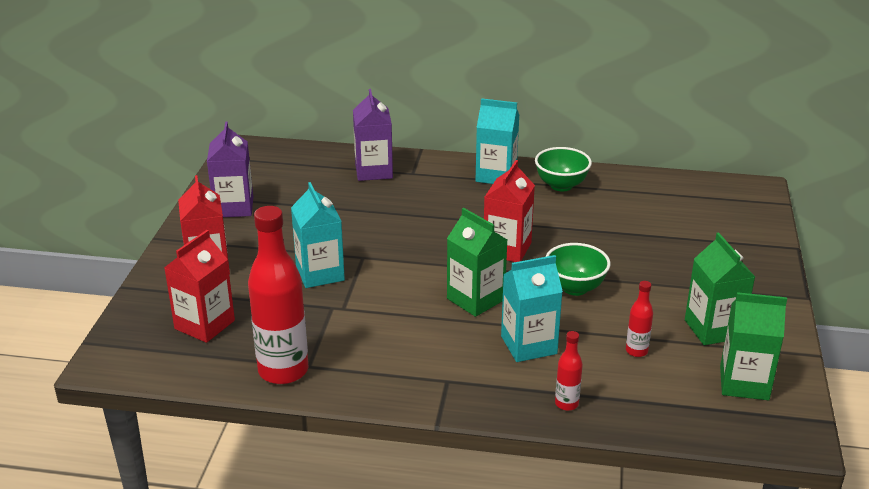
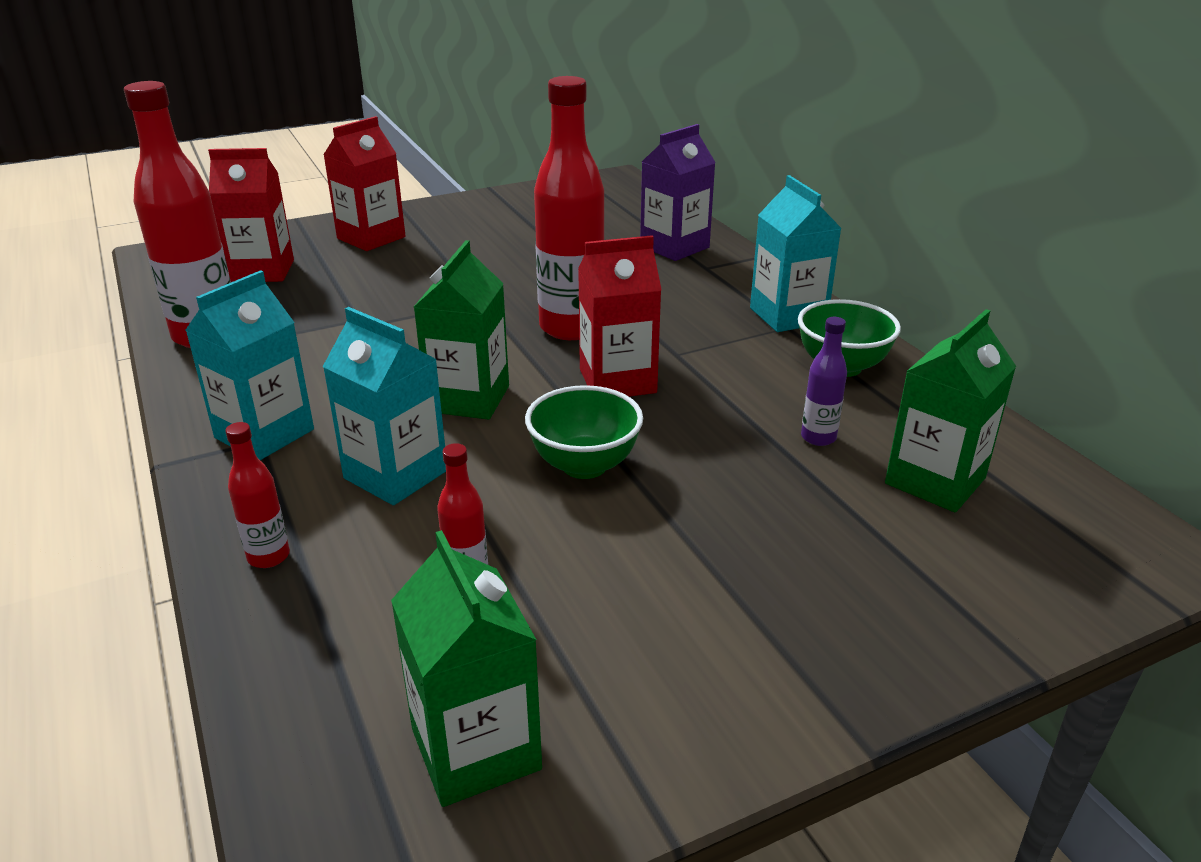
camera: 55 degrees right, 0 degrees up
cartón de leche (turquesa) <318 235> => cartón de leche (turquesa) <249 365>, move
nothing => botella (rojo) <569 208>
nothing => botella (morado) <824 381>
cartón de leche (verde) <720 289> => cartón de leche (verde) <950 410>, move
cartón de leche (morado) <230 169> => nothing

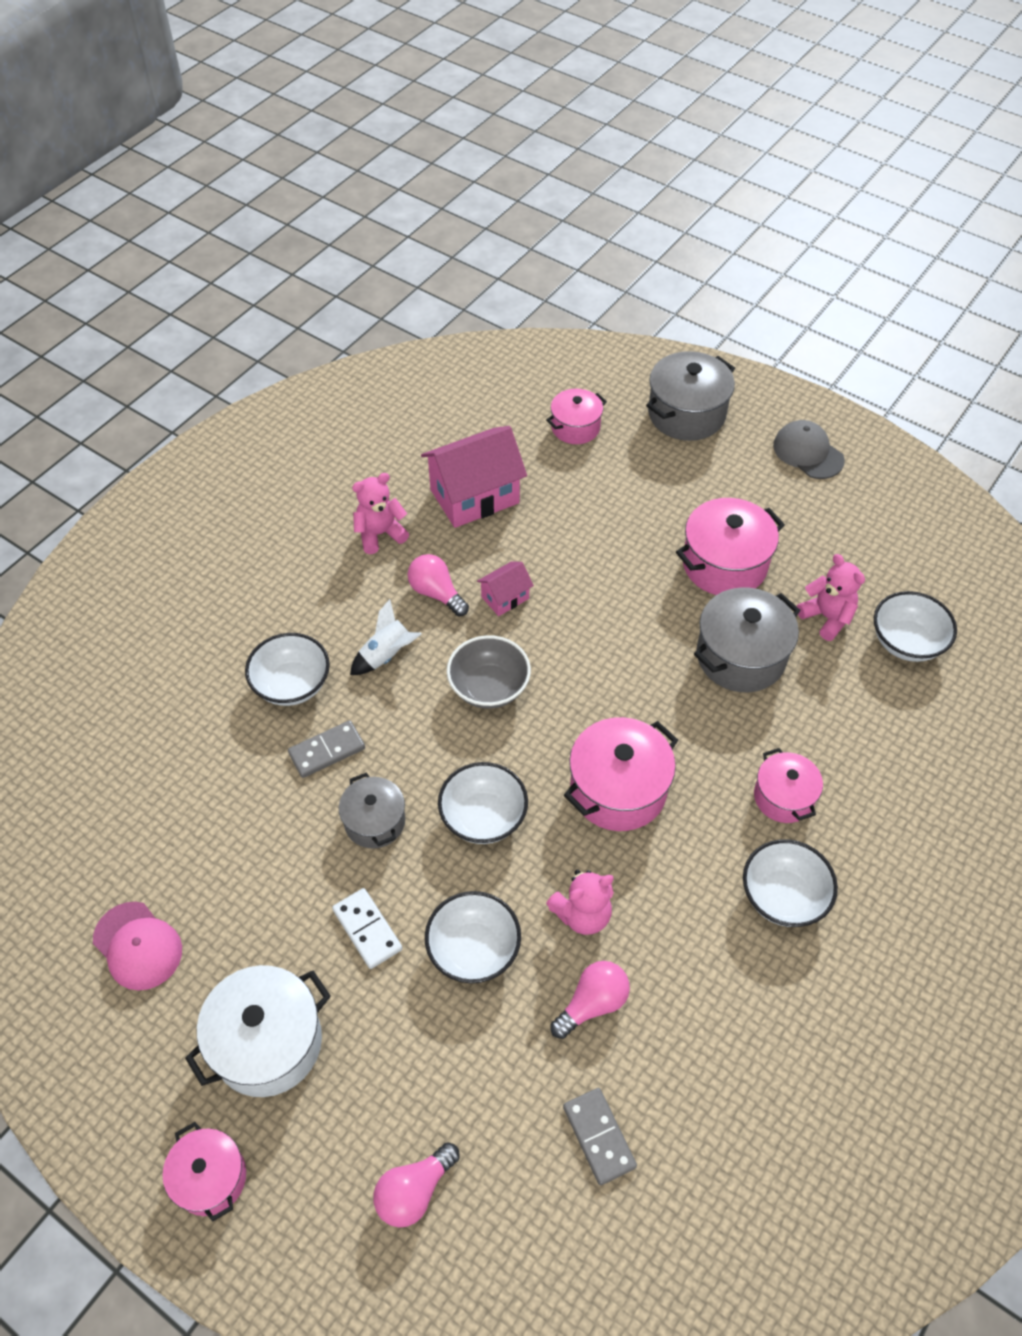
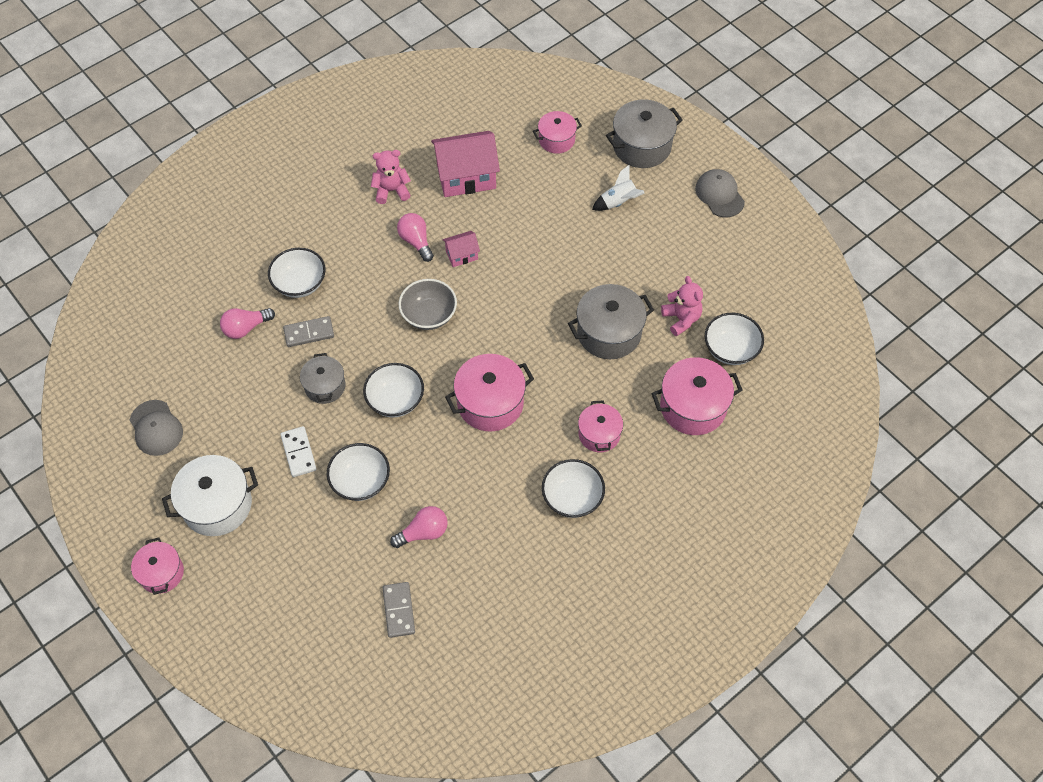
camera: 15 degrees right, 5 degrees up
gorra (rosa) <137 946> => gorra (gris) <156 428>
bombilla (rosa) <416 1185> => bombilla (rosa) <247 323>, move
cohete (blanco) <386 637> => cohete (blanco) <618 188>, move
olla (rosa) <730 546> => olla (rosa) <697 396>, move
osito (rosa) <580 902> => nothing

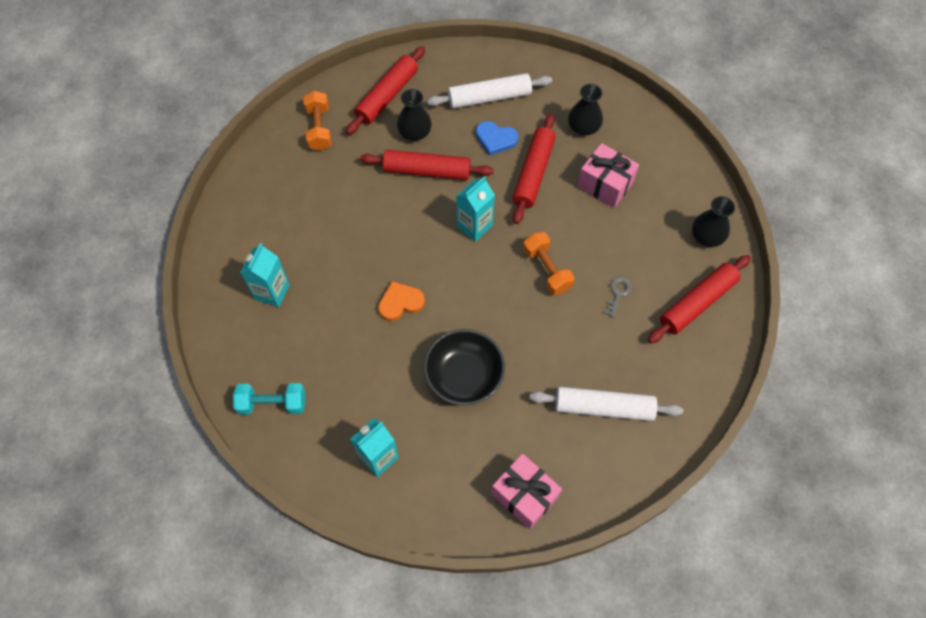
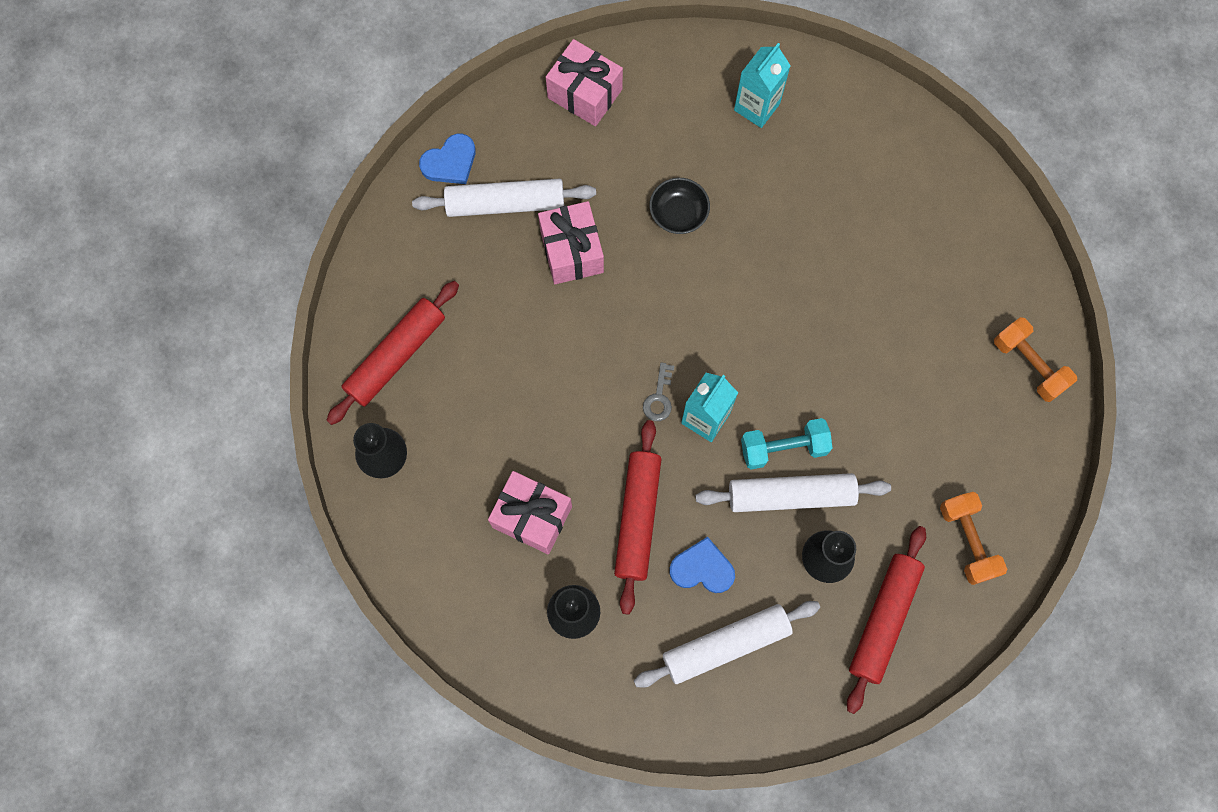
camera: 170 degrees right, 10 degrees up
nothing => corazón (azul) <447 159>
nothing => regalo (rosa) <571 242>
llave (gris) <618 297> => llave (gris) <658 391>, move
cuenco (negro) <464 367> => cuenco (negro) <679 206>, x0.61
rodillo (rojo) <427 165> => rodillo (blanco) <793 492>
mancuerna (turquesa) <269 399> => mancuerna (turquesa) <787 444>, move
mancuerna (naranja) <548 263> => mancuerna (naranja) <1035 359>, move
cartón de leche (turquesa) <265 275> => nothing
corazón (naranja) <401 301> => nothing

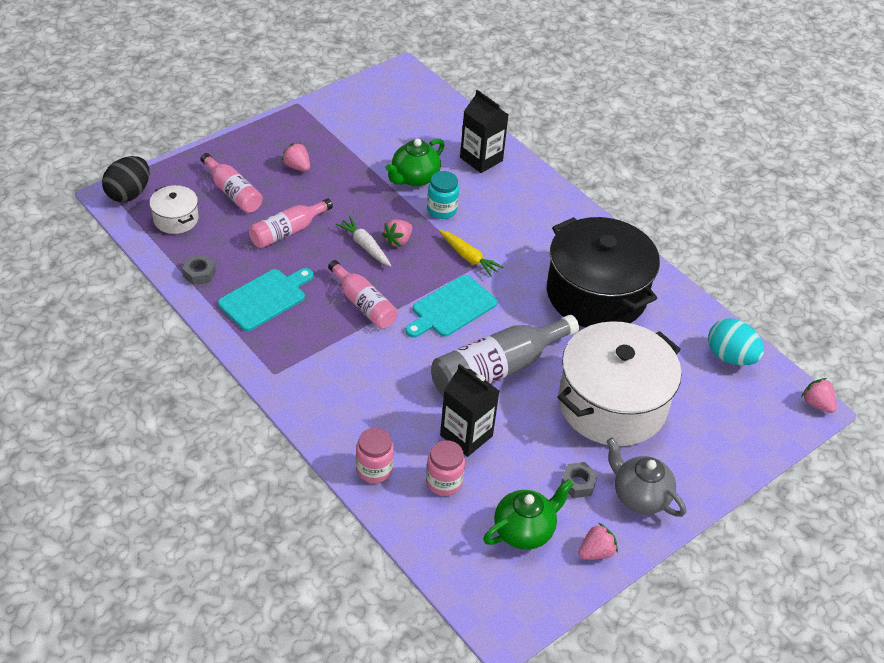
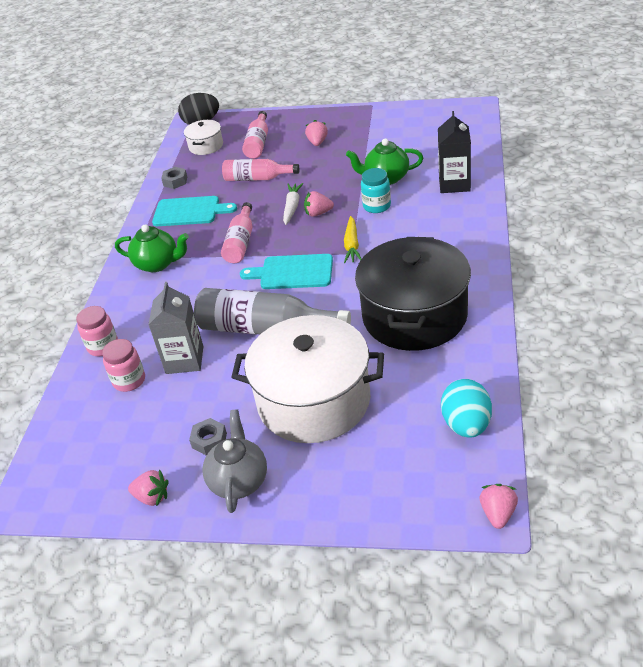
camera: 55 degrees right, 5 degrees down
tetera (verde) <528 514> => tetera (verde) <152 248>, move
cartón de leche (negro) <469 410> => cartón de leche (gris) <175 328>

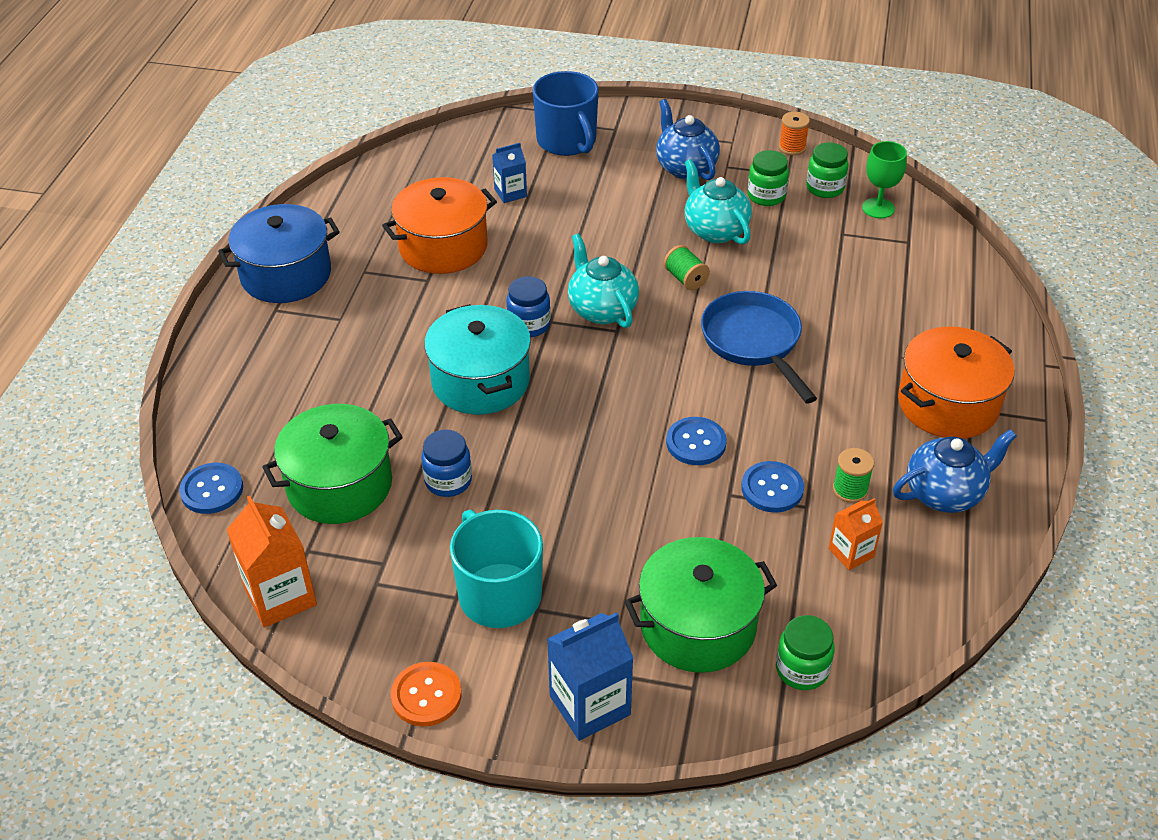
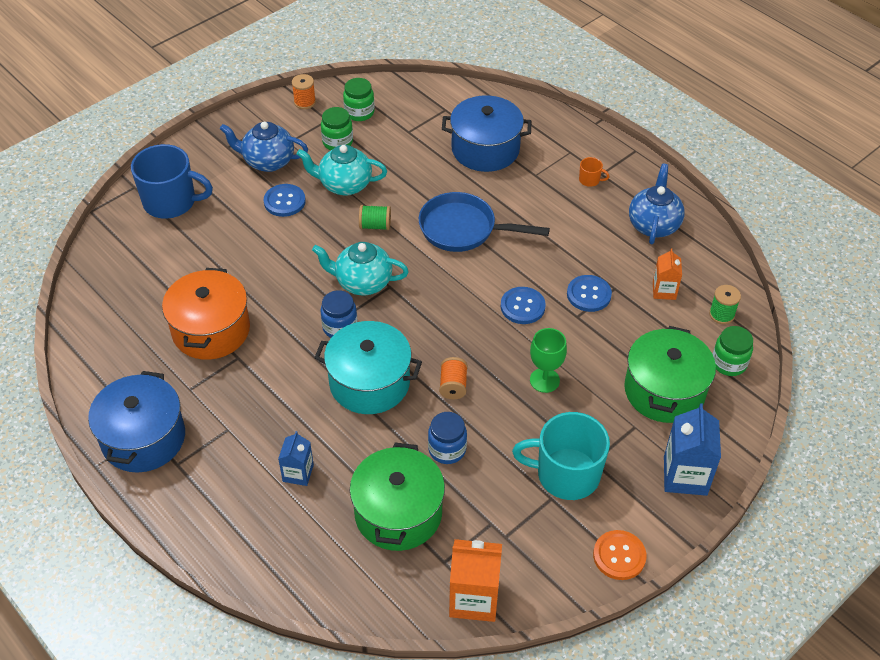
camera: 55 degrees left, 5 degrees up
botón (azul) <211 488> => botón (azul) <284 200>, move
cartón de leche (azul) <509 173> => cartón de leche (azul) <296 458>, move
nothing => carrete (naranja) <453 378>
nothing => olla (azul) <486 133>
copa (verde) <884 179> => copa (verde) <548 360>, move
olla (naranja) <956 382> => taza (naranja) <594 172>
carrete (verde) <853 475> => carrete (verde) <725 304>, move

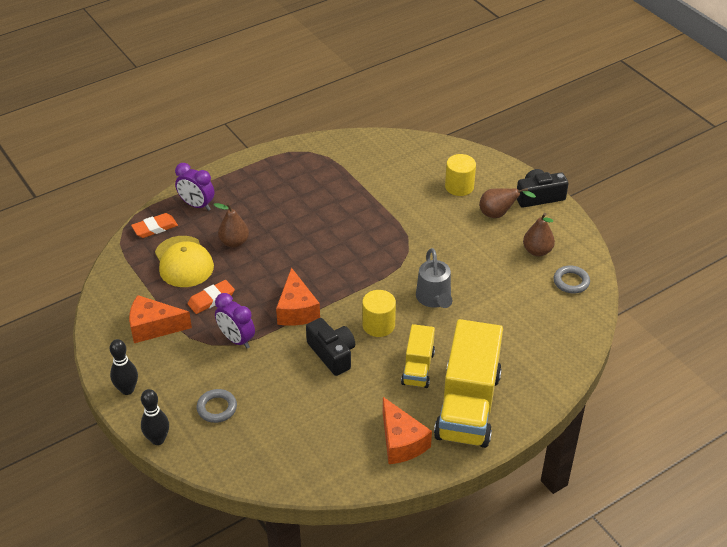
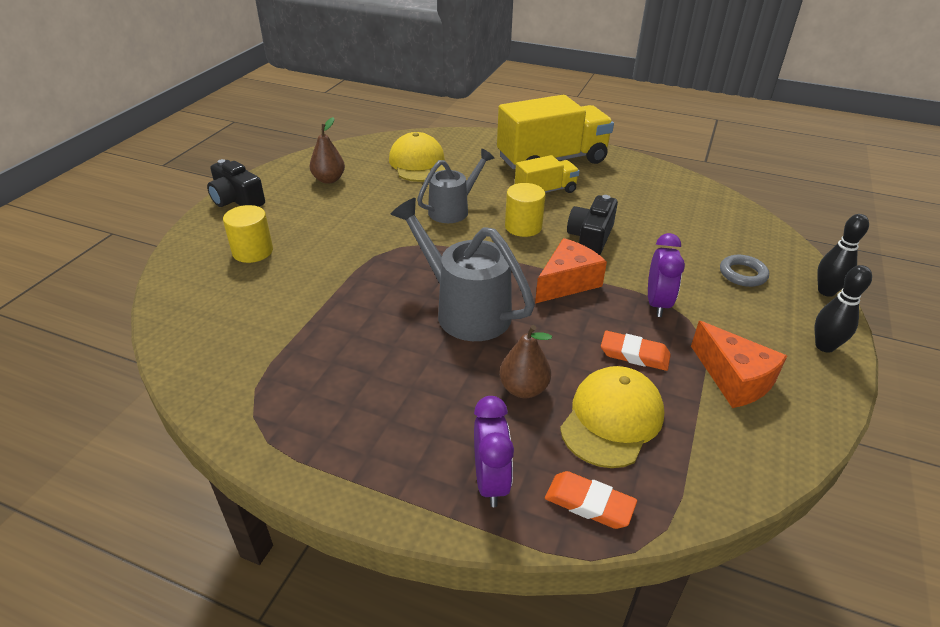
camera: 125 degrees left, 5 degrees down
nothing => gorra (amarillo) <417 157>
nothing => regadera (gris) <462 269>
queso (naranja) <407 430> => nothing
pera (marrón) <507 203> => nothing
anillo (gris) <572 279> => nothing

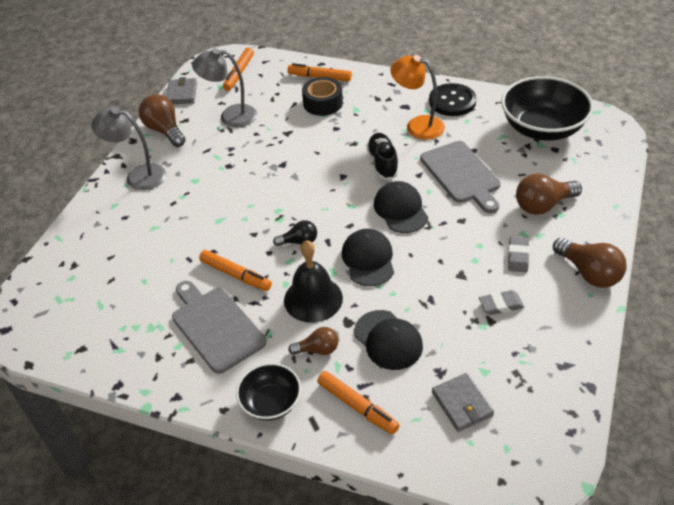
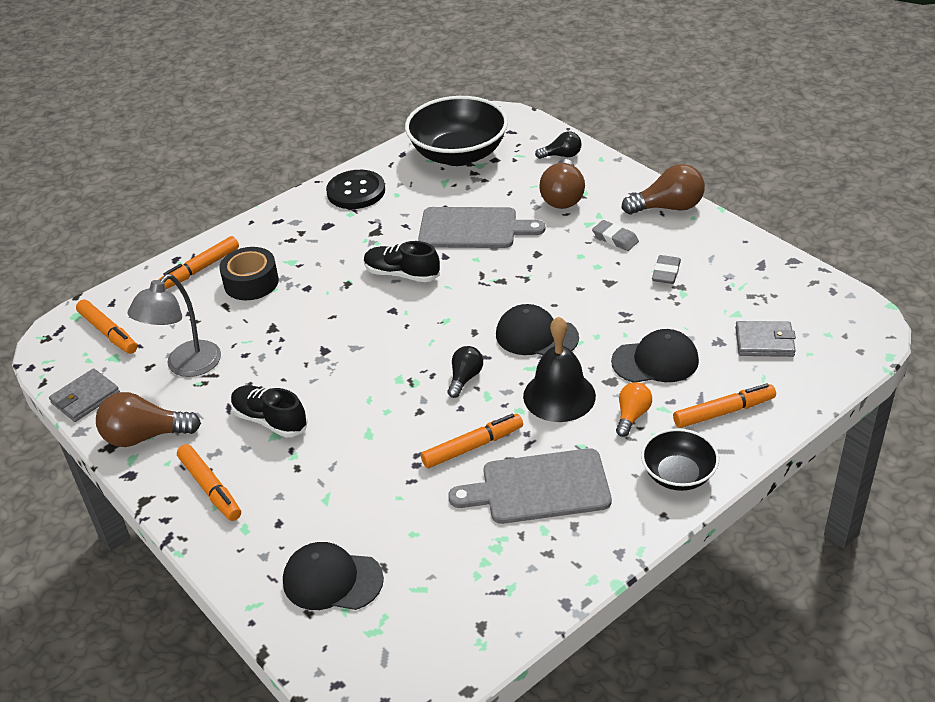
camera: 60 degrees left, 5 degrees down
cartera (gris) <181 90> => cartera (gris) <84 395>, 75 degrees counterclockwise
lámpara (gris) <128 148> => rotulador (naranja) <209 482>
nothing => zapato (negro) <269 411>
gorra (negro) <401 207> => gorra (negro) <333 576>, move
nothing => bombilla (negro) <558 145>
bombilla (marrón) <313 341> => bombilla (naranja) <634 409>
lámpara (naranja) <417 97> => nothing

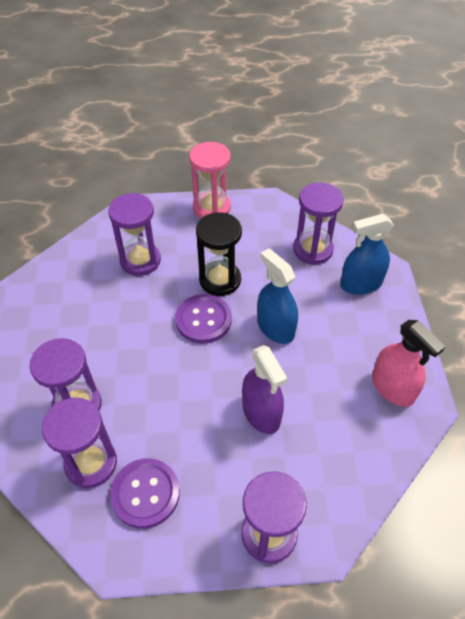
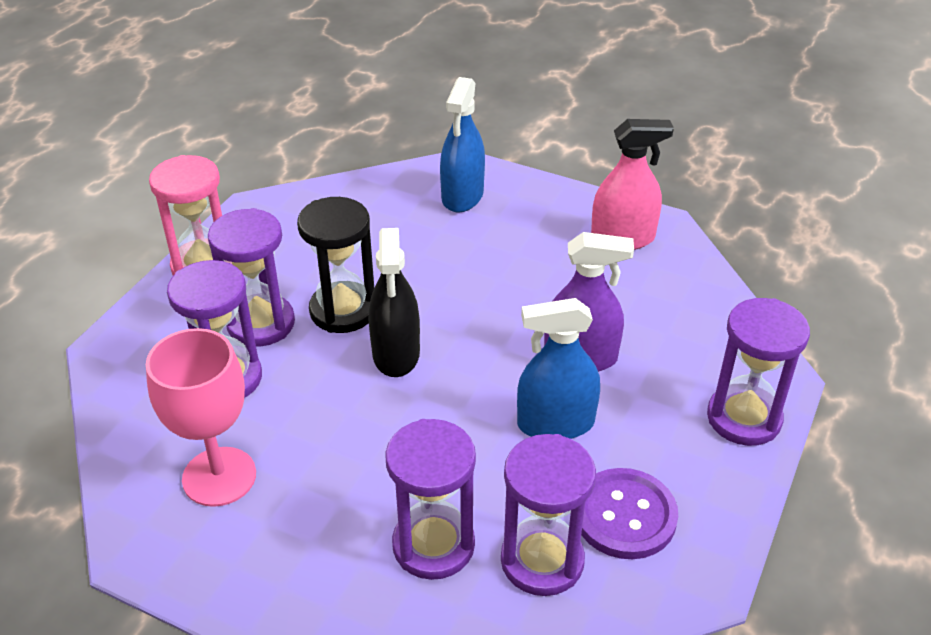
camera: 60 degrees left, 10 degrees down
nothing => copa (rosa) <201 417>
reloj de arena (morado) <318 223> => reloj de arena (morado) <251 277>, move
botón (morado) <203 319> => pulverizador (negro) <394 302>
pulverizador (azul) <277 296> => pulverizador (azul) <558 368>, move

